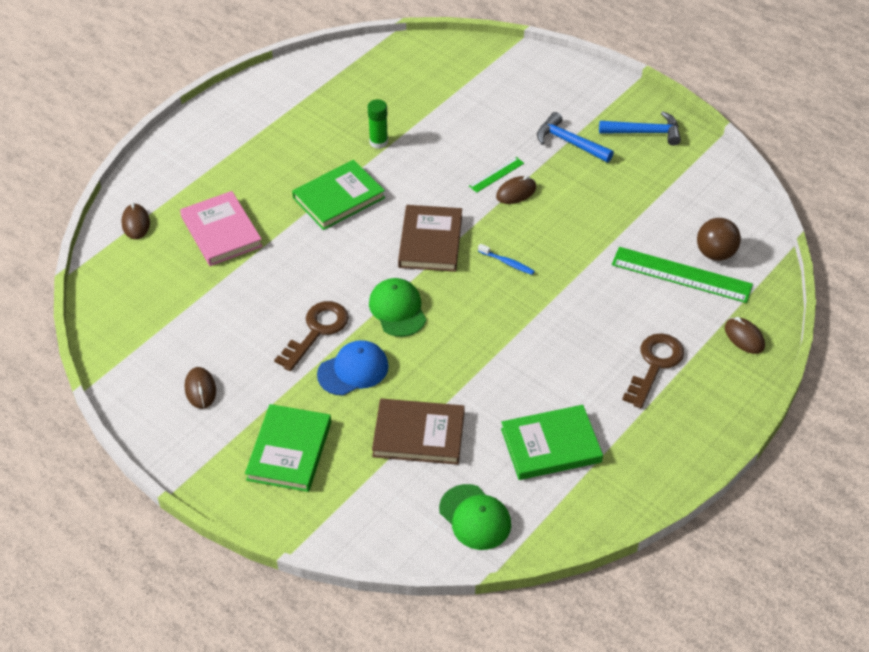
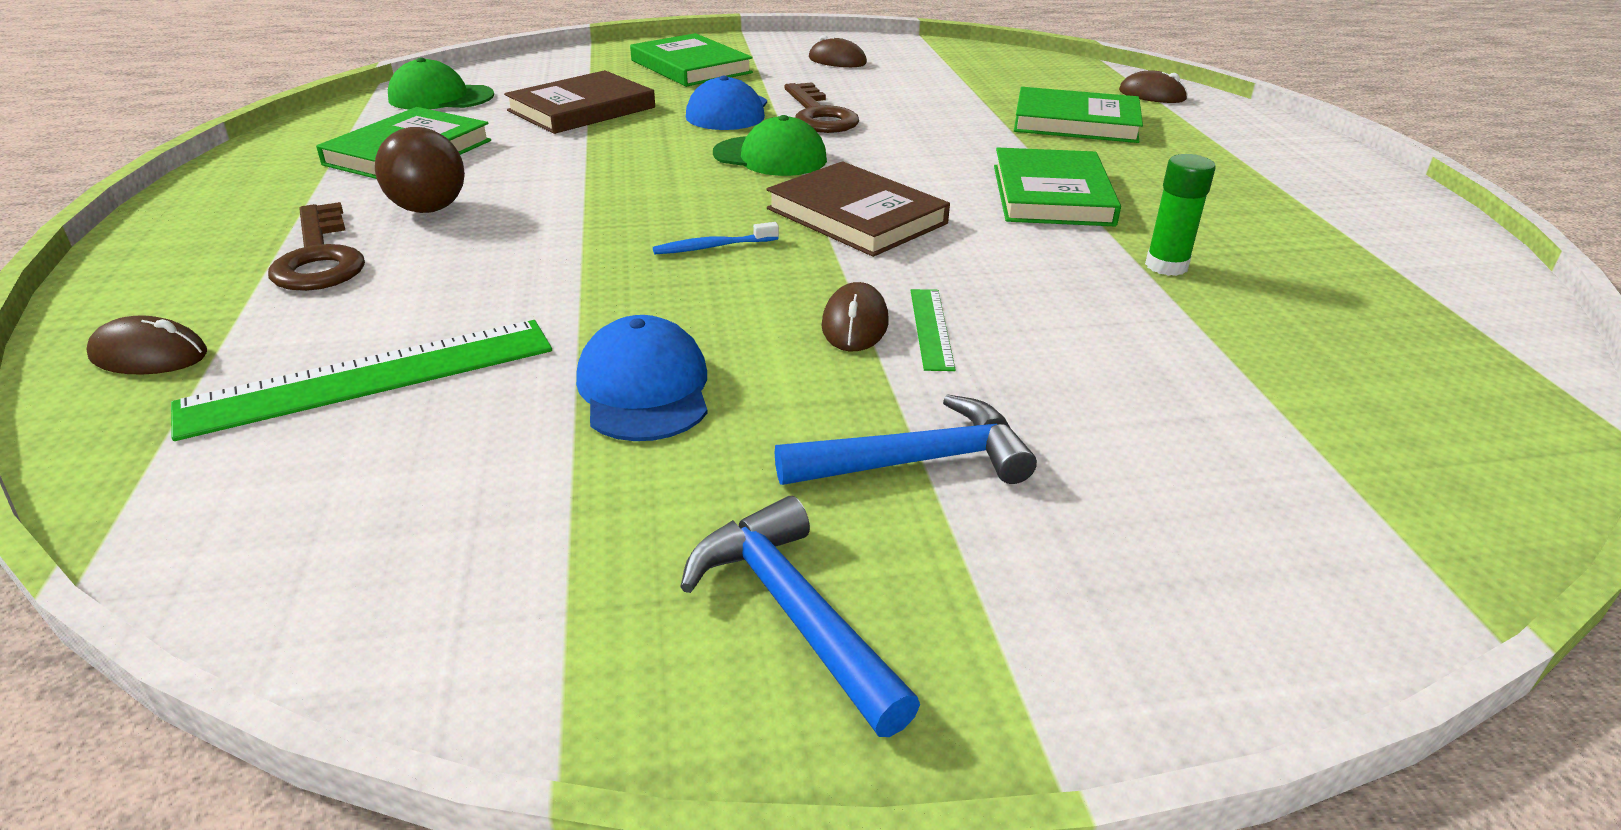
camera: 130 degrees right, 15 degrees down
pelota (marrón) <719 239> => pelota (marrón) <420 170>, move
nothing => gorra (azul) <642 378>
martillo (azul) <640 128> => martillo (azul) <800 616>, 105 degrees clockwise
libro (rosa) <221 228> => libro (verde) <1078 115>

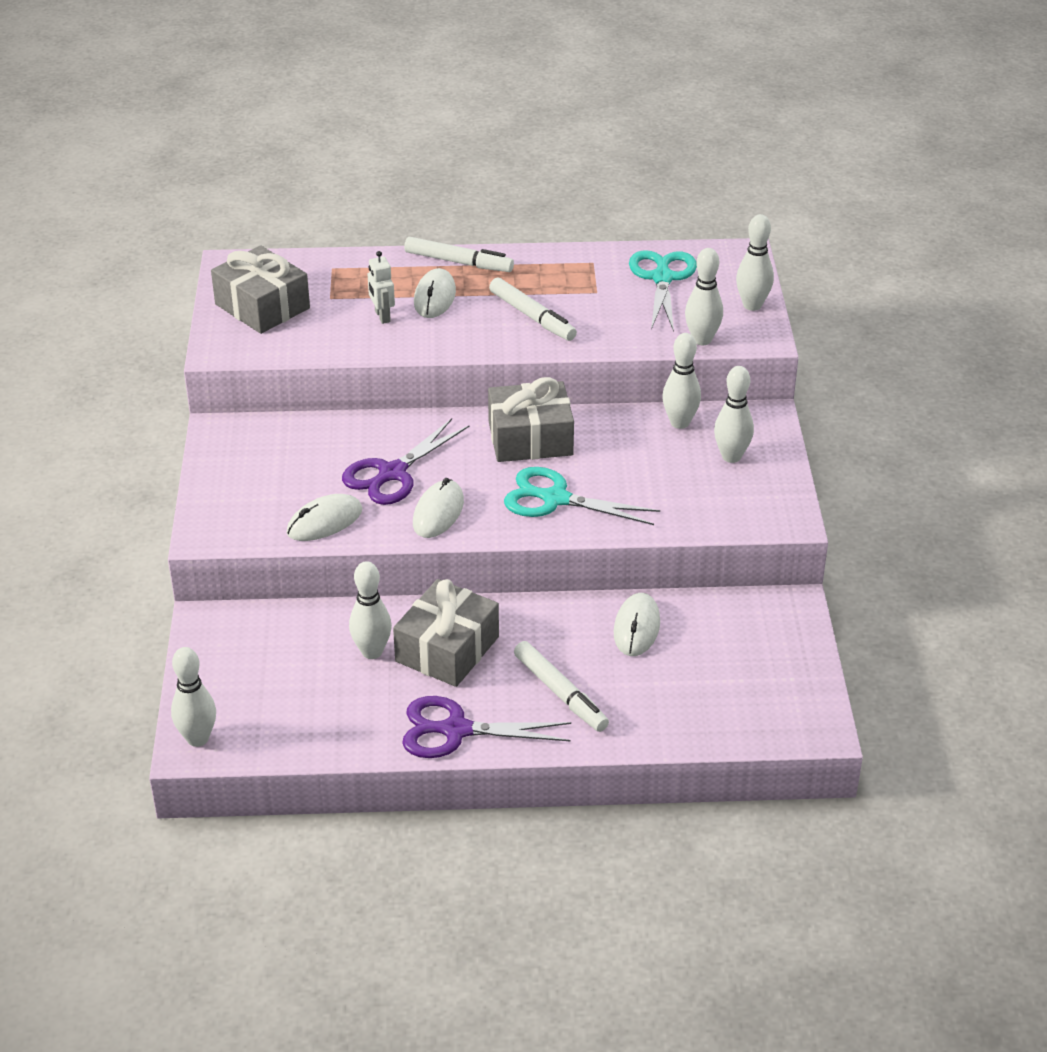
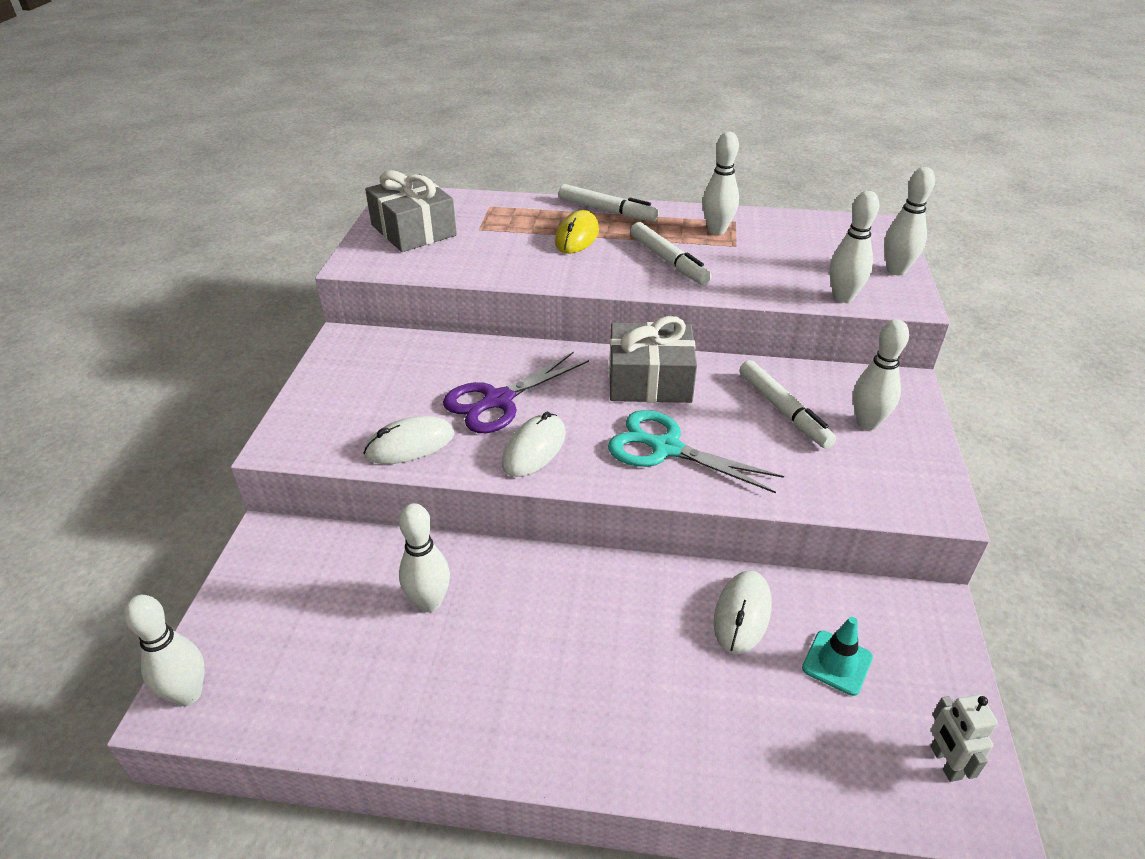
camera: 10 degrees right, 0 degrees up
ratón (blanco) <435 293> => ratón (amarillo) <577 231>
bolo (blanco) <681 381> => bolo (blanco) <720 183>, move
rotulador (blanco) <561 686> => rotulador (blanco) <787 404>, move
nothing => cono de tráfico (turquesa) <837 656>
robot (blanco) <381 287> => robot (blanco) <964 738>, move
regalo (gris) <446 633> => nothing
tijeras (morado) <486 727> => nothing
tijeras (turquesa) <663 291> => nothing

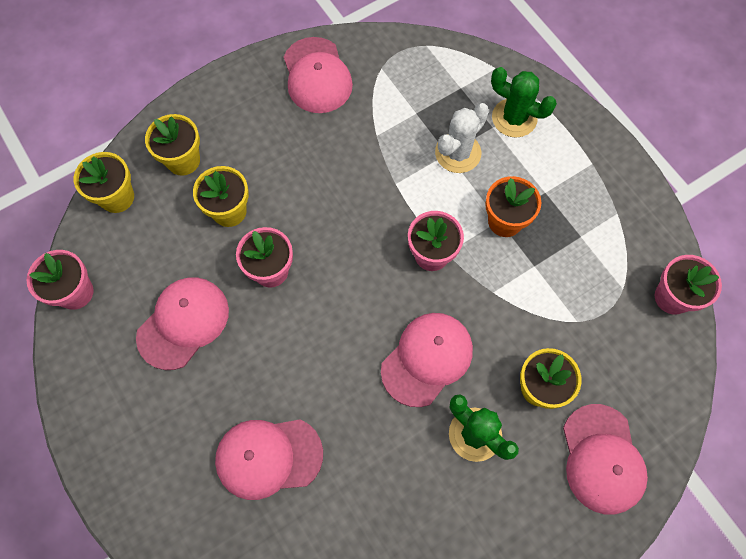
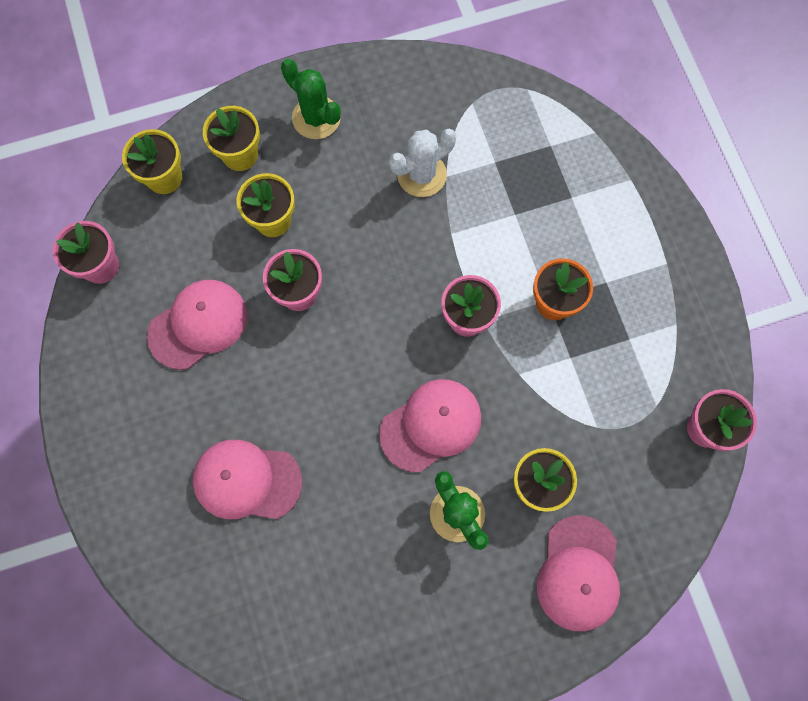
camera: 15 degrees right, 5 degrees up
cactus (verde) <524 102> => cactus (verde) <311 99>, move
cactus (blanco) <462 138> => cactus (blanco) <422 163>, move
gorra (rosa) <318 75> => nothing

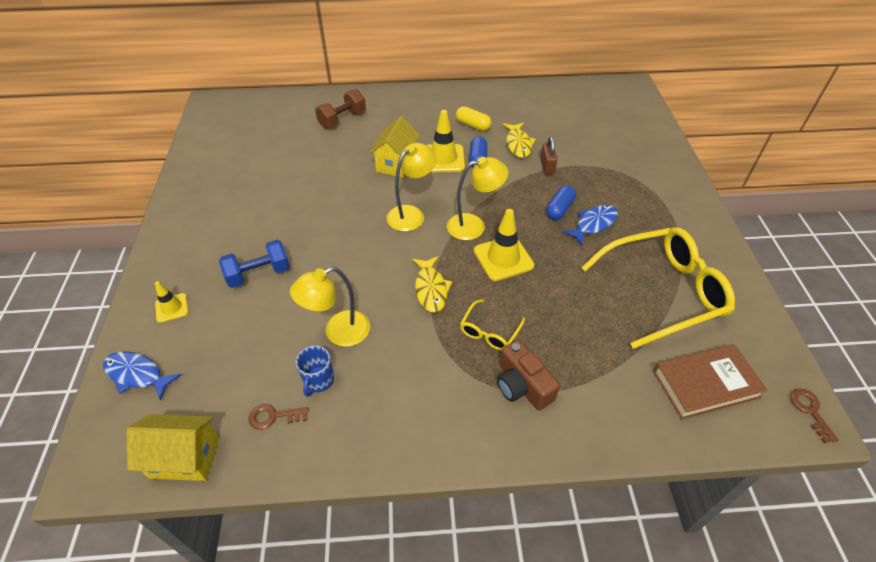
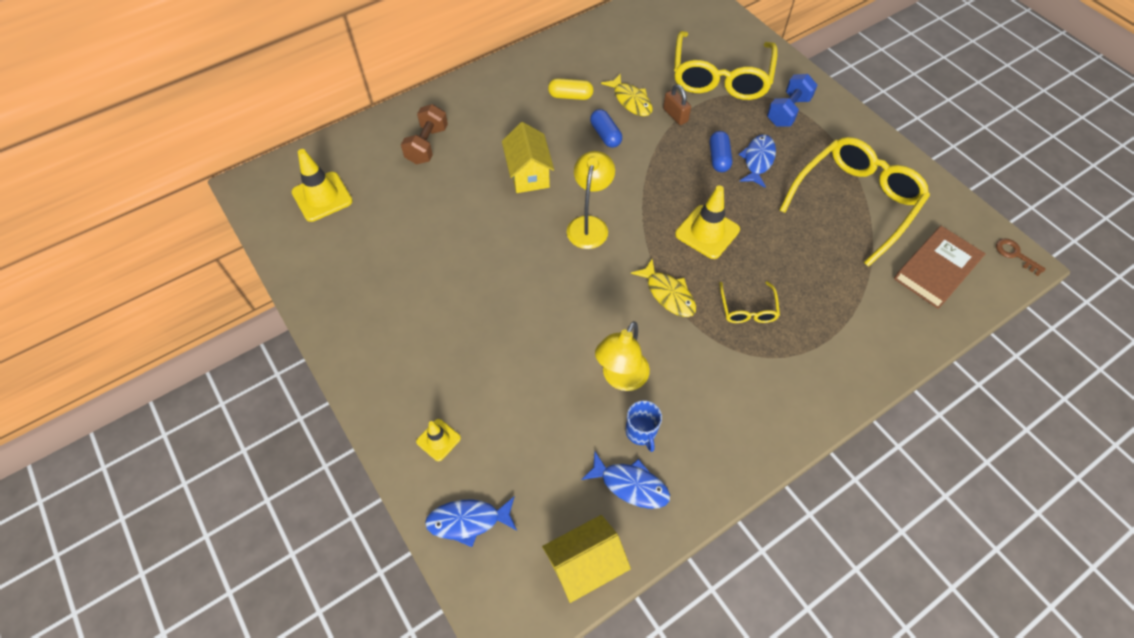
camera: 30 degrees left, 10 degrees up
cono de tráfico (amarillo) <446 141> => cono de tráfico (amarillo) <322 185>, move
llave (marrón) <278 417> => pez (azul) <625 479>
nothing => gafas (amarillo) <726 65>
mancuerna (azul) <254 264> => mancuerna (azul) <792 100>, move
lámpara (amarillo) <477 198> => nothing
cámara (marrón) <528 375> => nothing

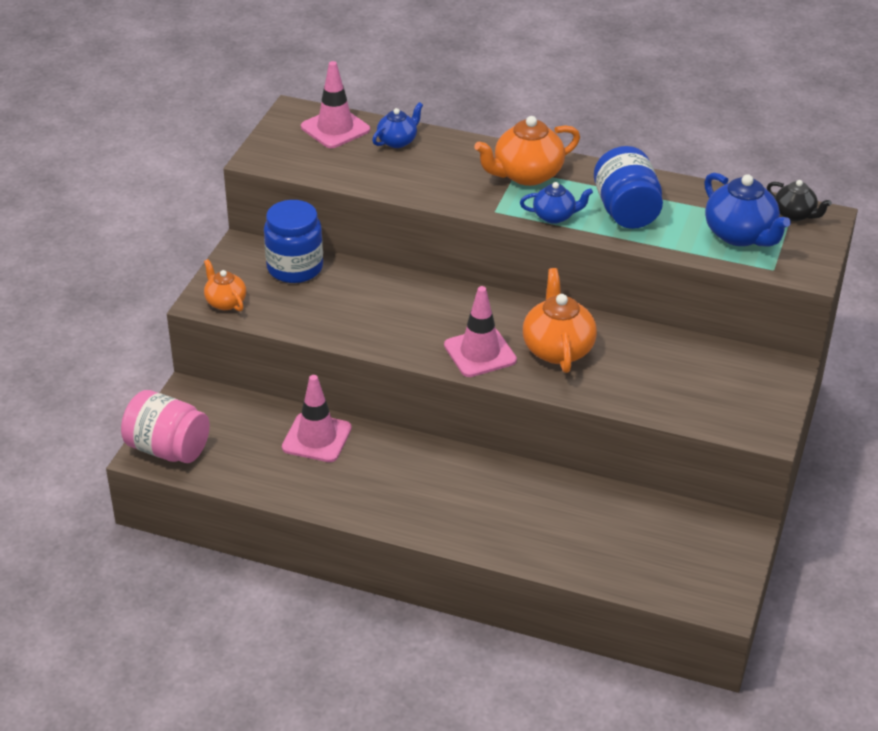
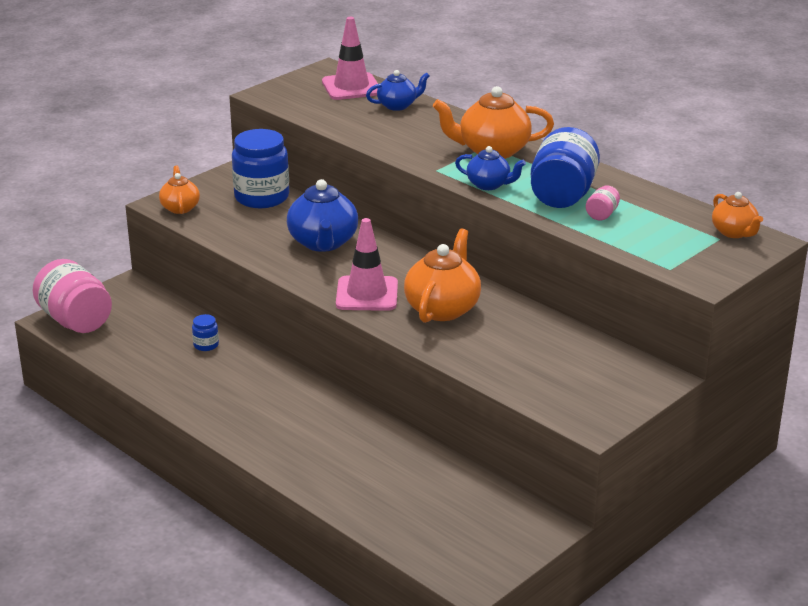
camera: 25 degrees right, 10 degrees down
cono de tráfico (rosa) <317 418> => tarro (azul) <205 332>
tetera (azul) <747 210> => tetera (azul) <322 215>, move
nothing => tarro (rosa) <603 203>
tetera (negro) <799 200> => tetera (naranja) <737 215>

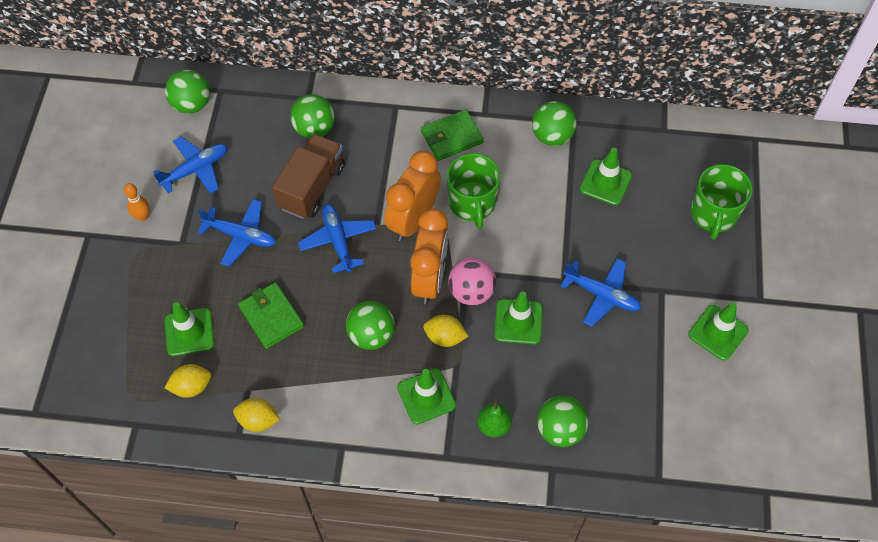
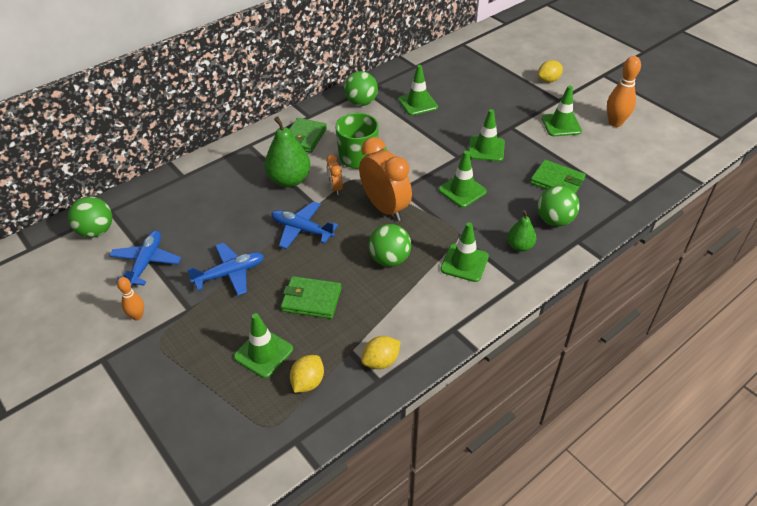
camera: 45 degrees left, 15 degrees down
nothing => pera (verde) <287 151>
despertador (naranja) <412 196> => despertador (naranja) <334 175>, x0.48
avión (azul) <601 292> => cono de tráfico (verde) <487 135>
nothing => cartera (verde) <558 177>
limón (amarillo) <445 331> => limón (amarillo) <550 71>, move
nothing => bolo (naranja) <624 91>
camión (marrón) <308 176> => nothing
pelota (verde) <312 116> => nothing
pelota (rosa) <472 281> => nothing
taza (verde) <722 202> => nothing

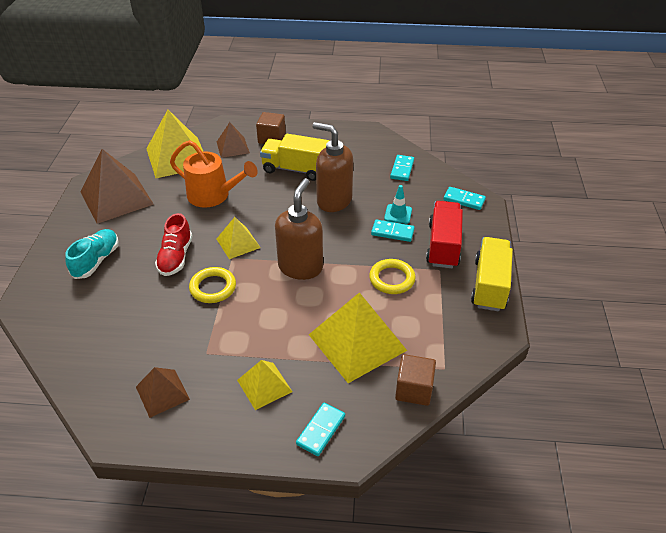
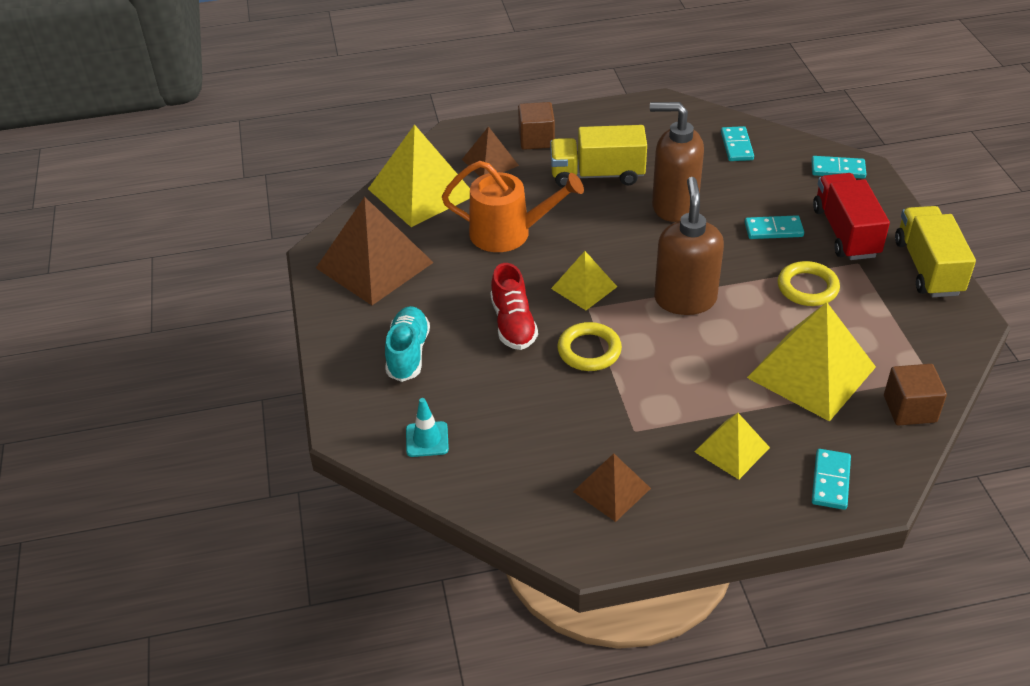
camera: 15 degrees left, 0 degrees up
cono de tráfico (turquesa) <398 204> => cono de tráfico (turquesa) <427 427>, move

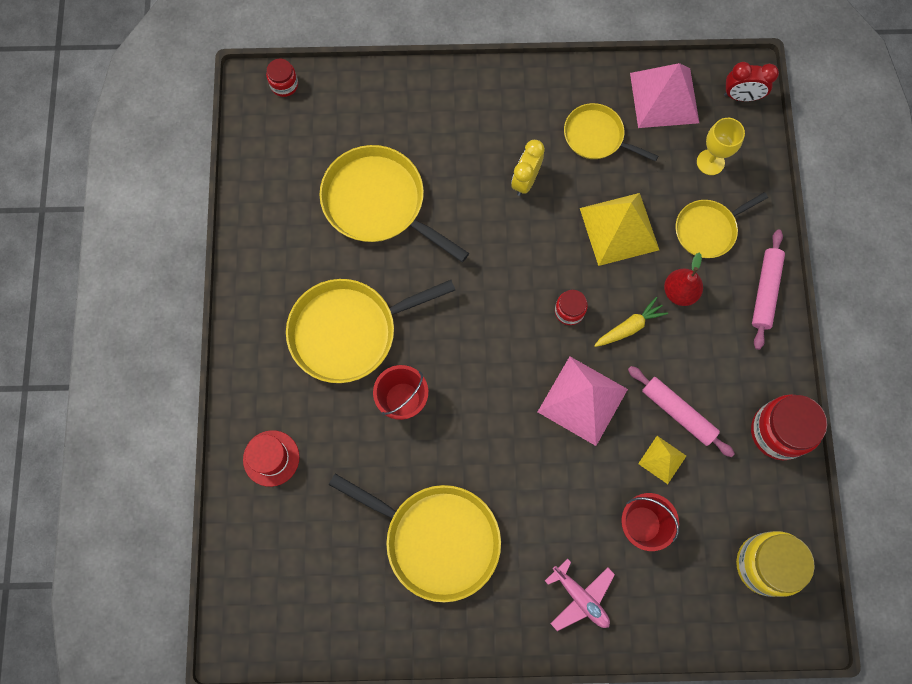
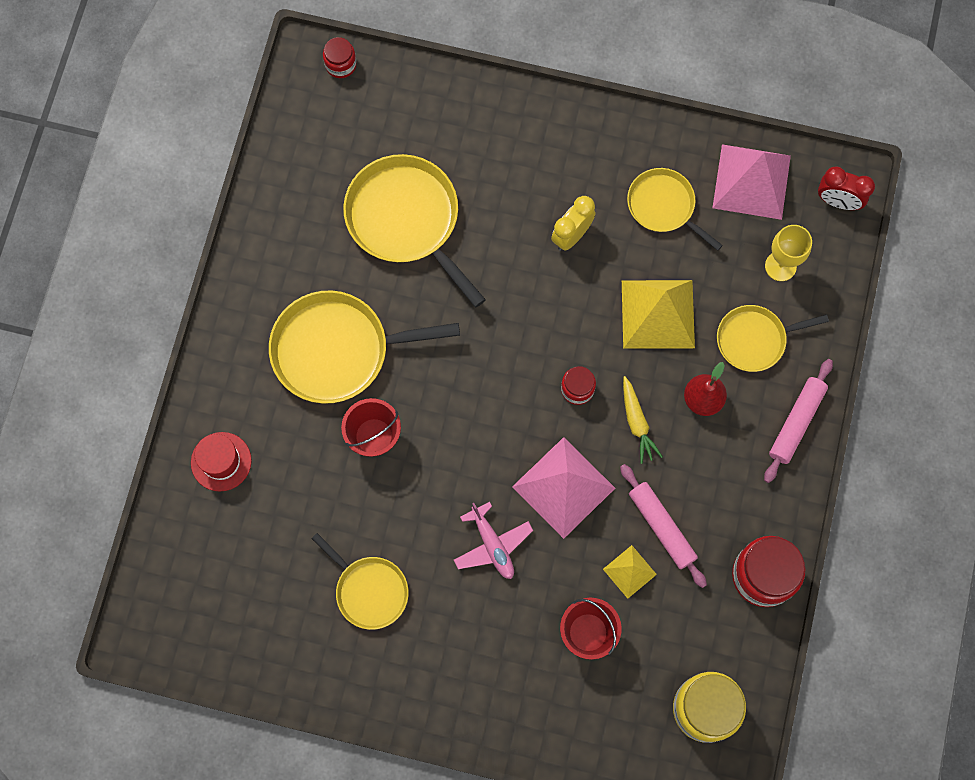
camera: 15 degrees right, 0 degrees up
sartén (amarillo) <415 538> => sartén (amarillo) <360 581>, x0.60
avión (rosa) <580 595> => avión (rosa) <493 540>, move
zanahoria (amarillo) <631 322> => zanahoria (amarillo) <643 420>, 90 degrees clockwise

